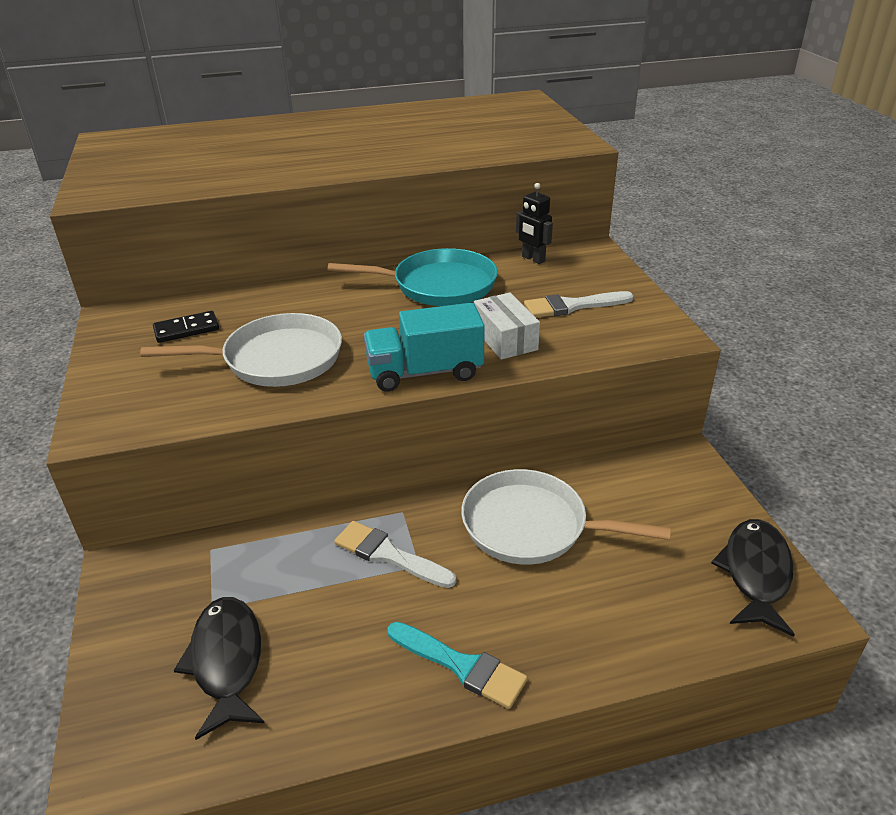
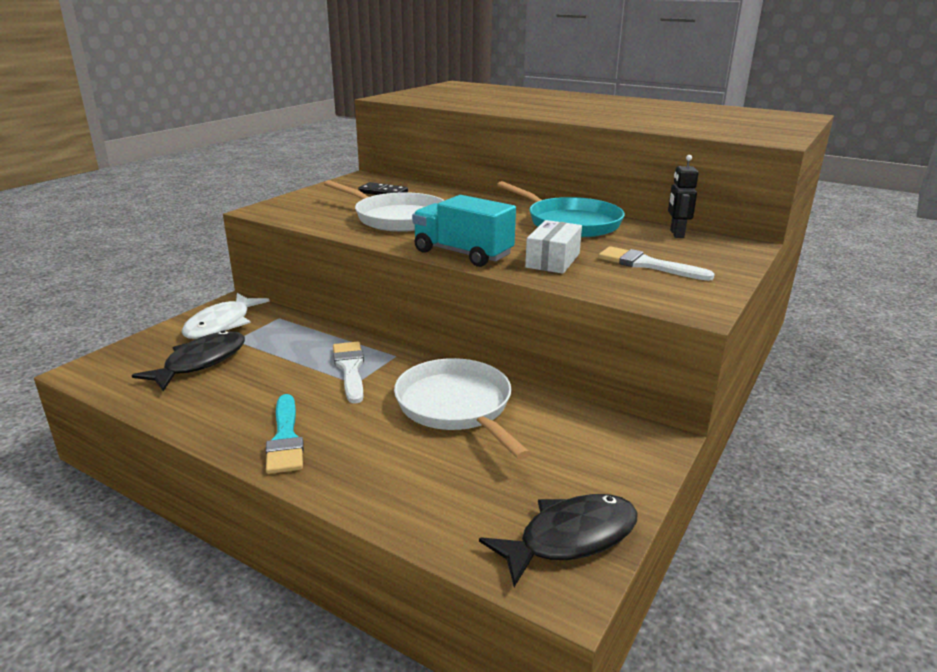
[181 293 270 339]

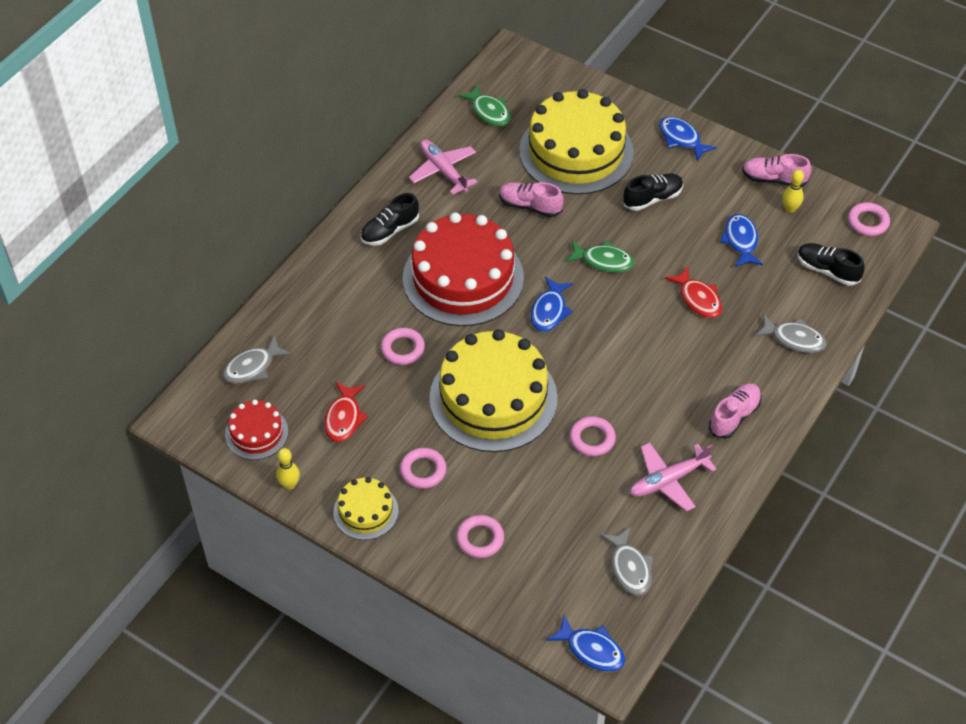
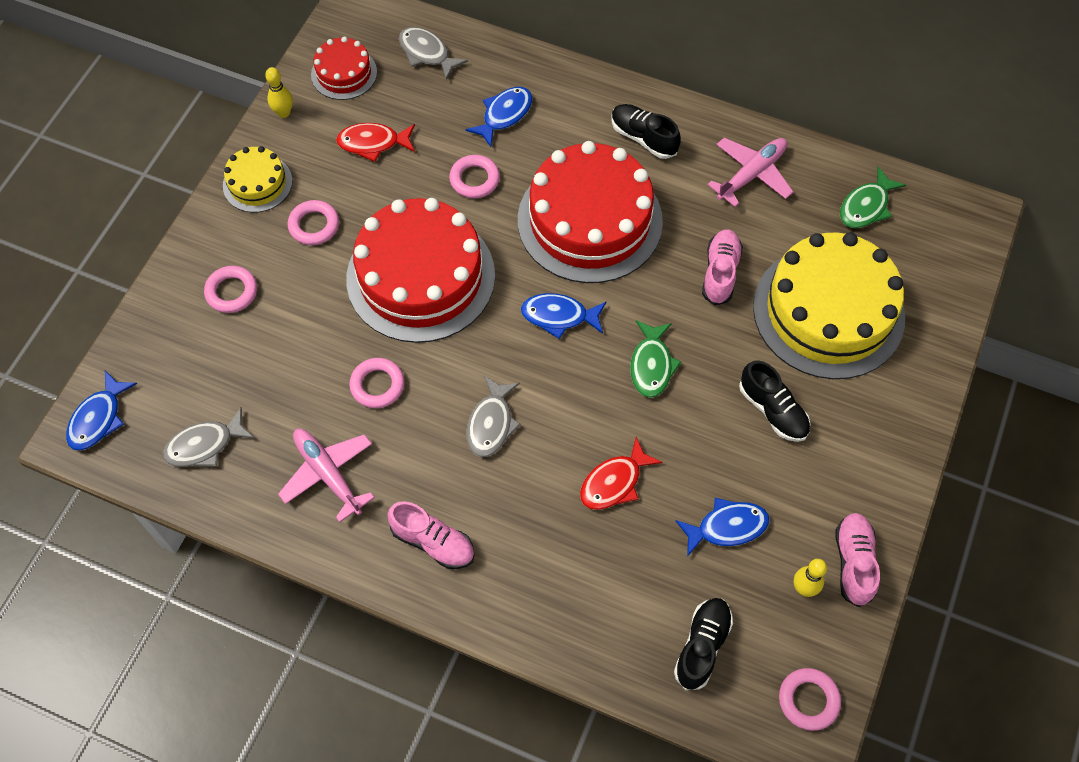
[465 87 532 147]
[466 376 521 457]
[346 198 495 343]

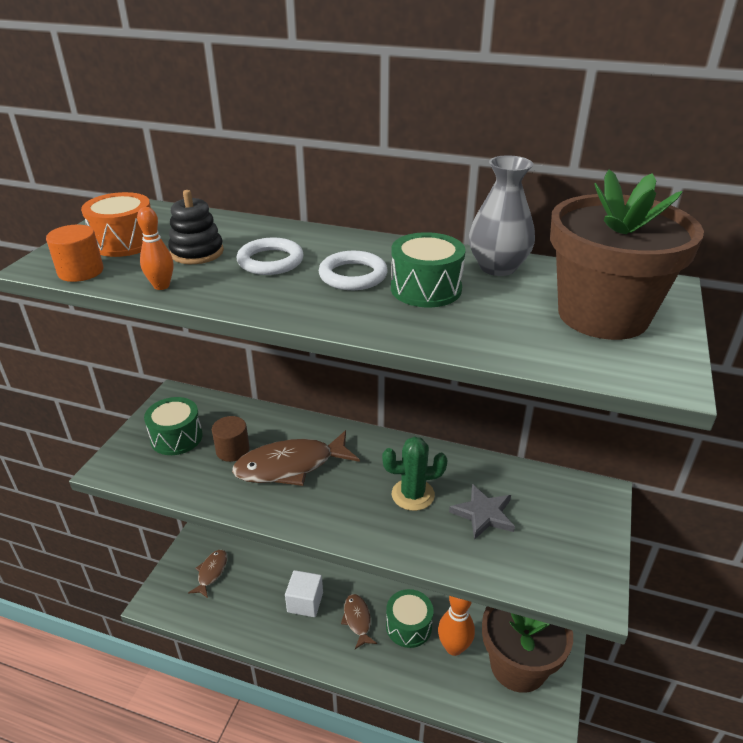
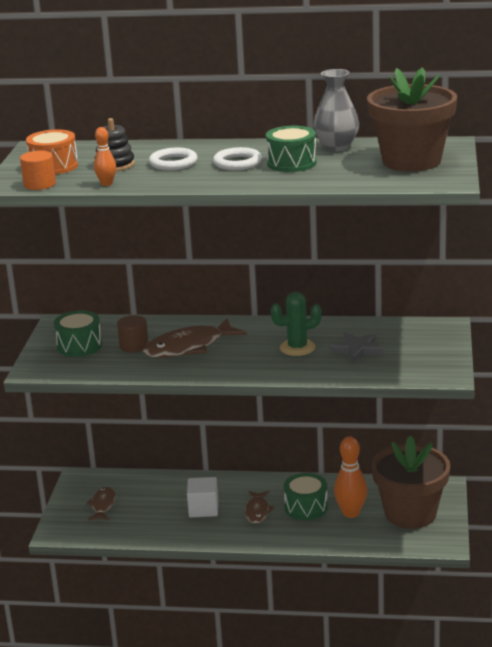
[245 491 274 524]

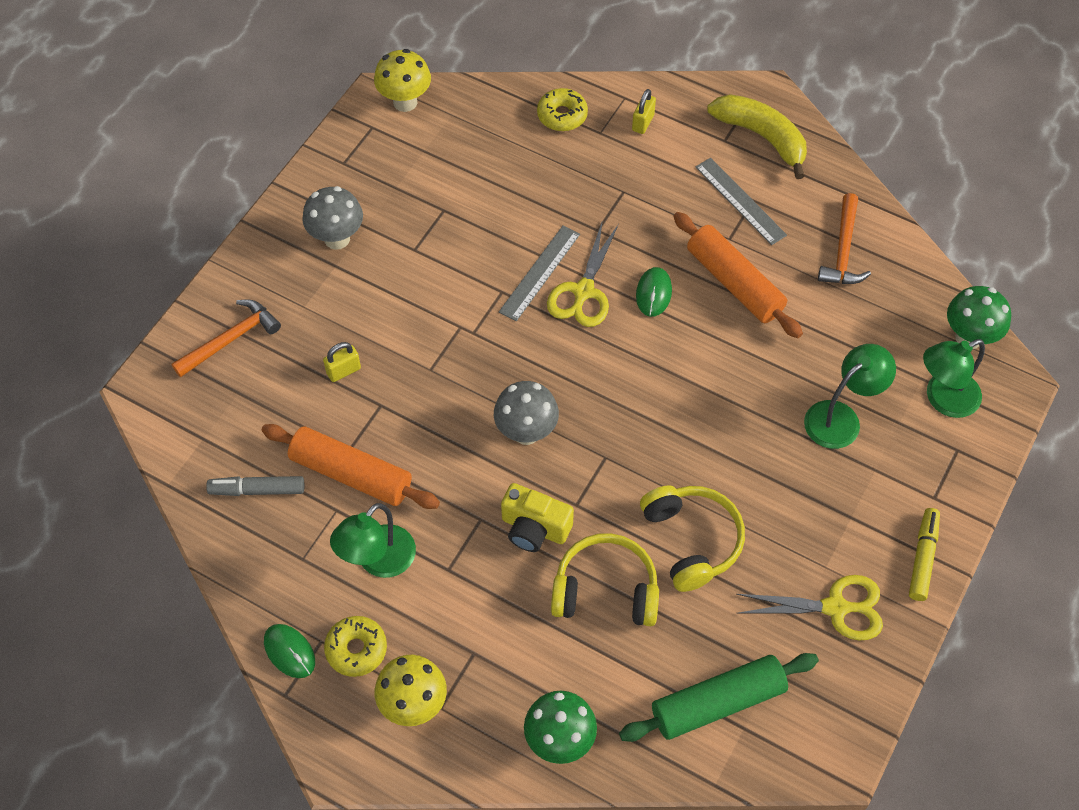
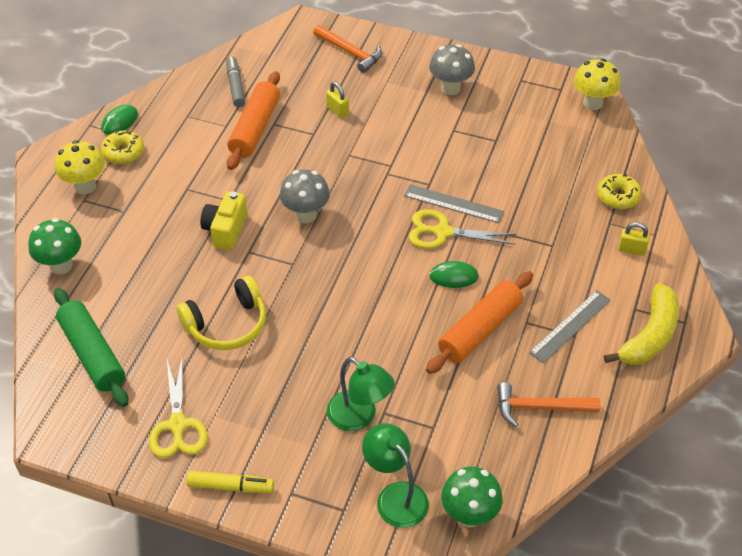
[330 503 416 578] (first image)
[551 533 659 626] (first image)

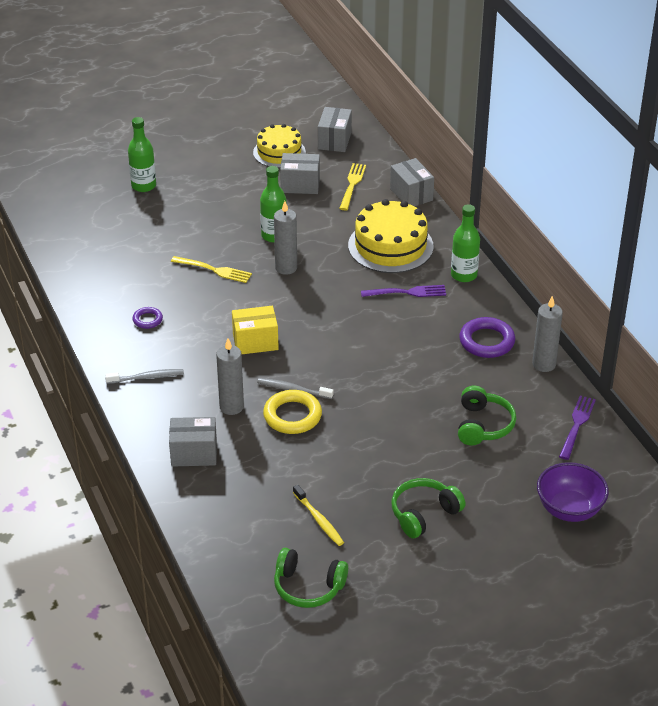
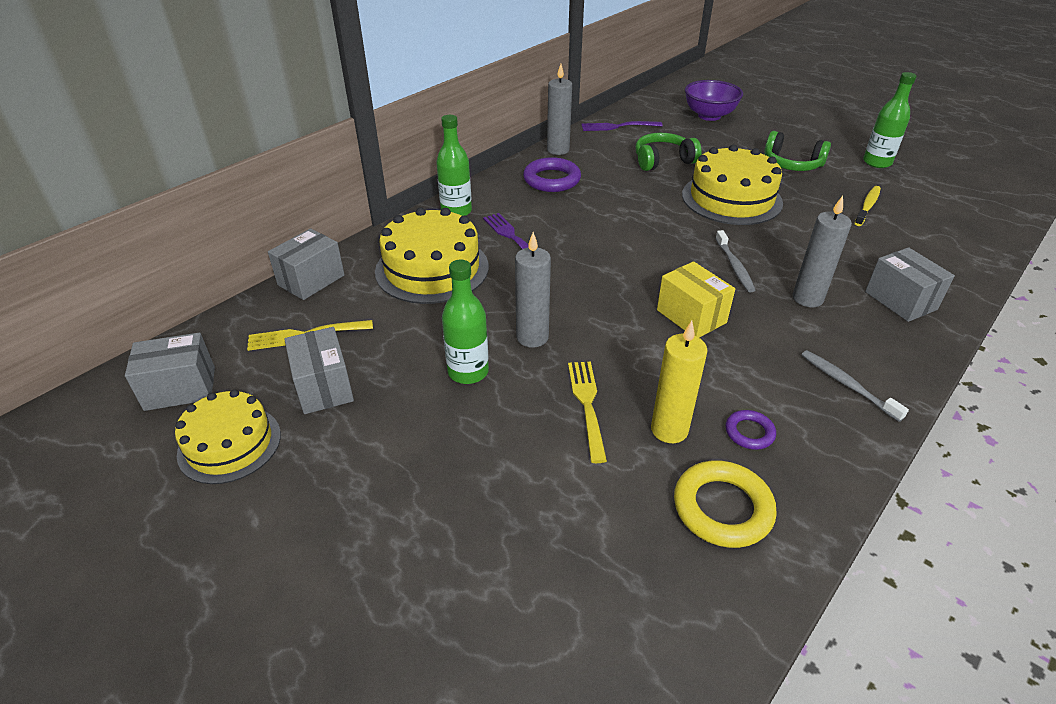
[863 72 917 168]
[674 460 777 548]
[274 548 348 608] (first image)
[682 145 783 225]
[651 321 707 443]

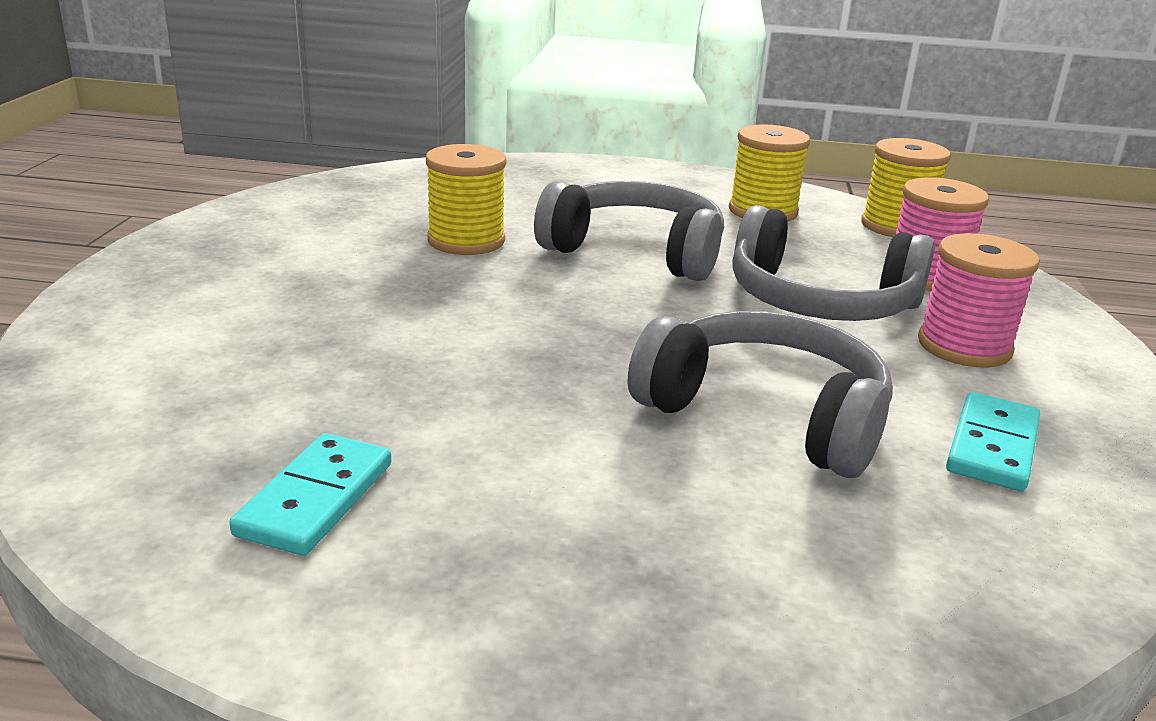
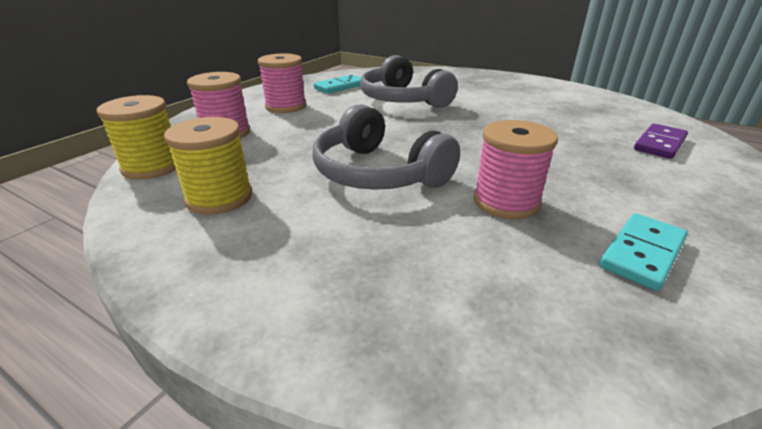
[473 120 558 219]
[732 205 935 321] (first image)
[599 213 688 291]
[634 124 688 159]

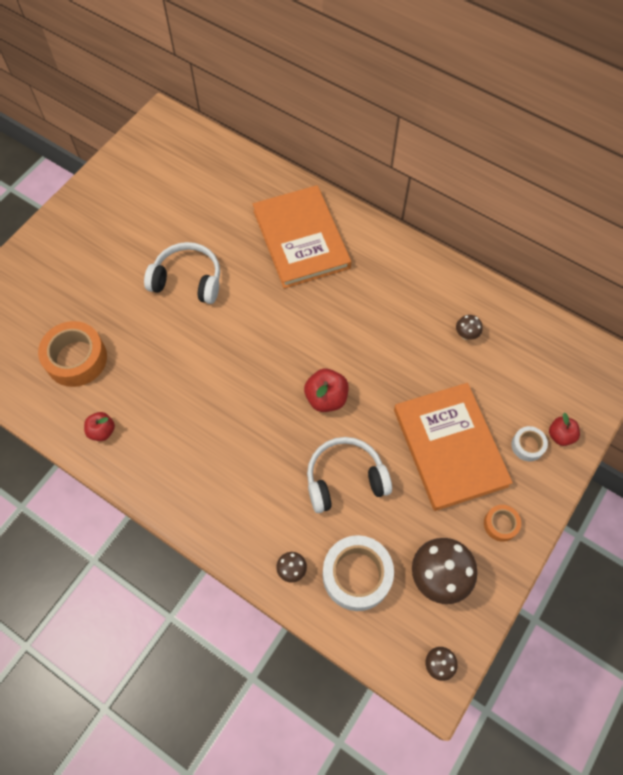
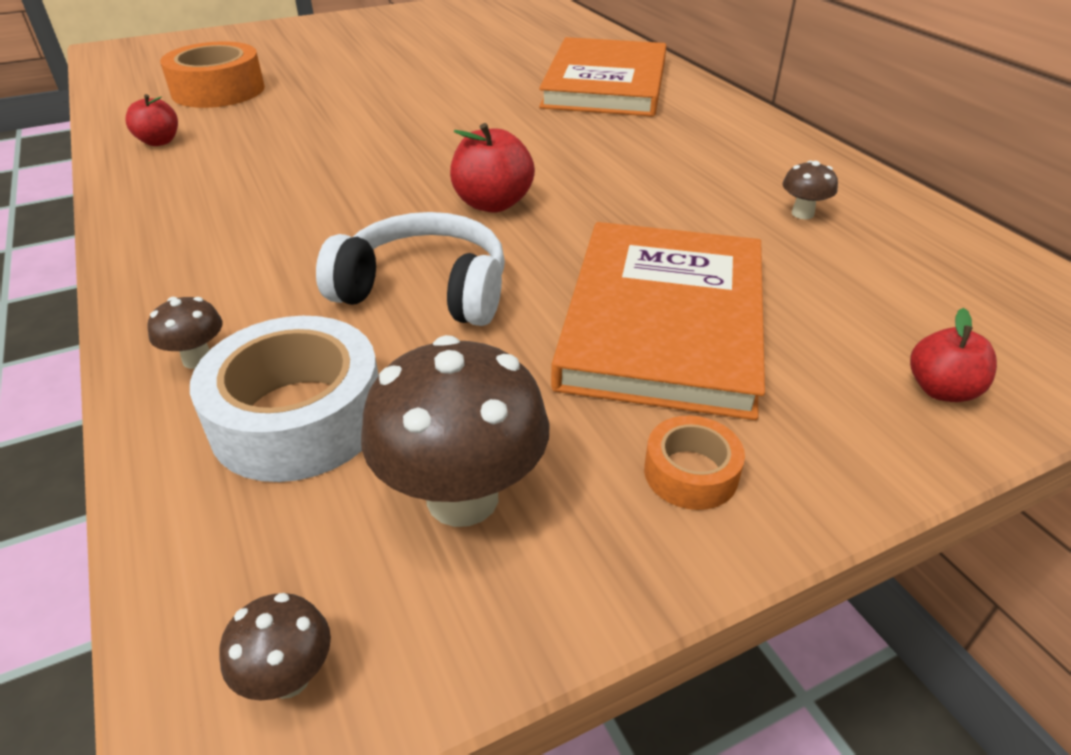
[144 242 220 304] (first image)
[511 426 548 461] (first image)

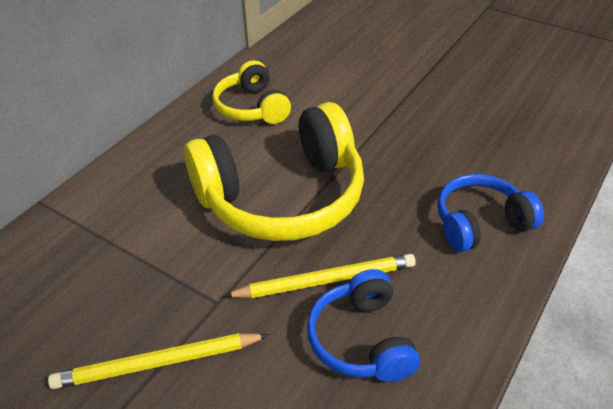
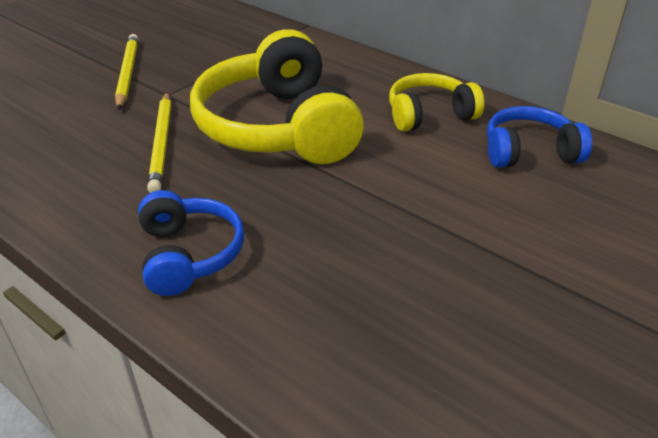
[487 106 592 168]

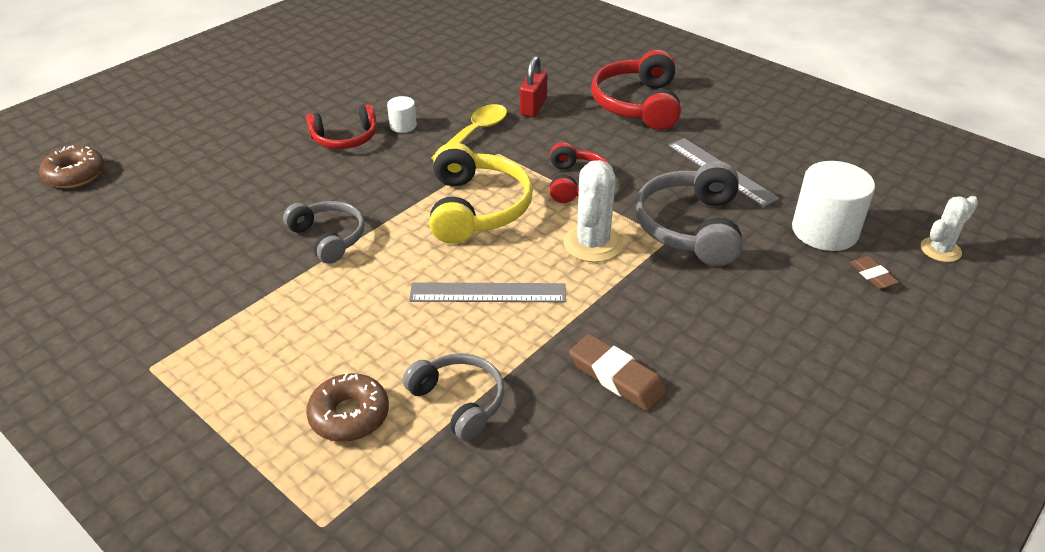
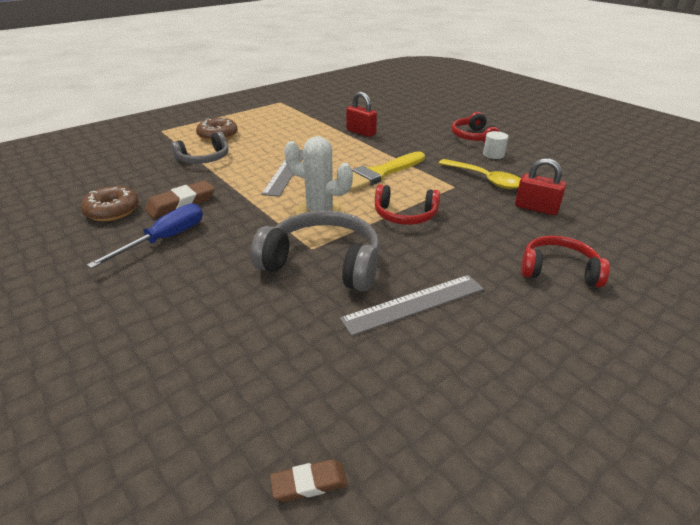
[521 235 610 287]
[335 151 425 192]
[81 186 139 221]
[792 161 875 251] (first image)
[921 196 978 262] (first image)
[346 92 377 137]
[270 459 348 502]
[87 204 203 269]

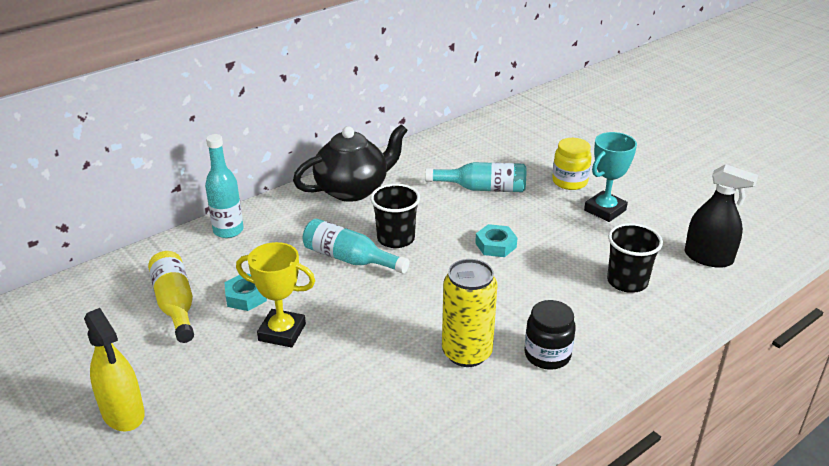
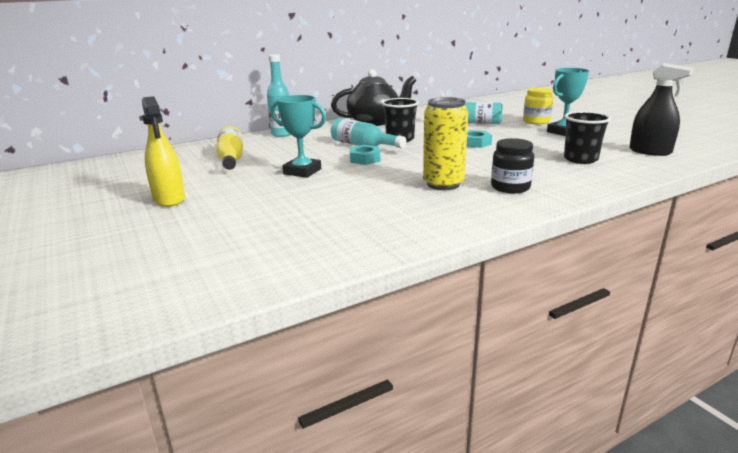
[270 95 326 178]
[350 145 380 165]

